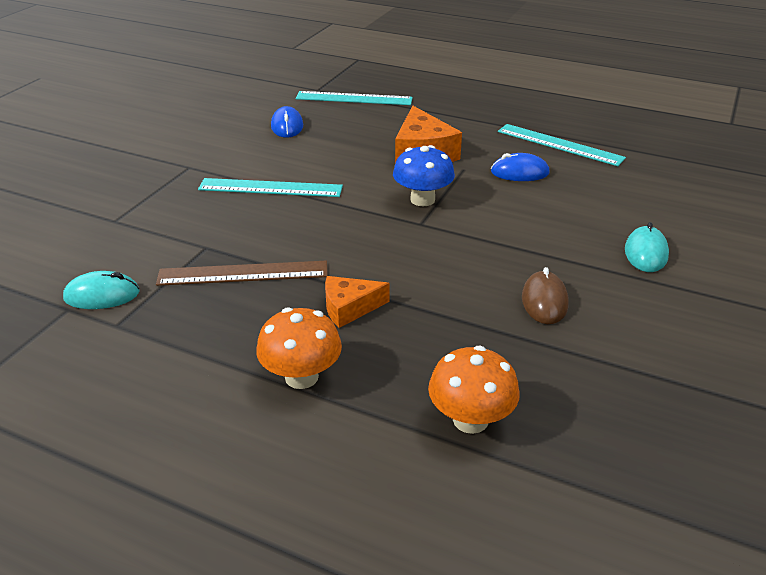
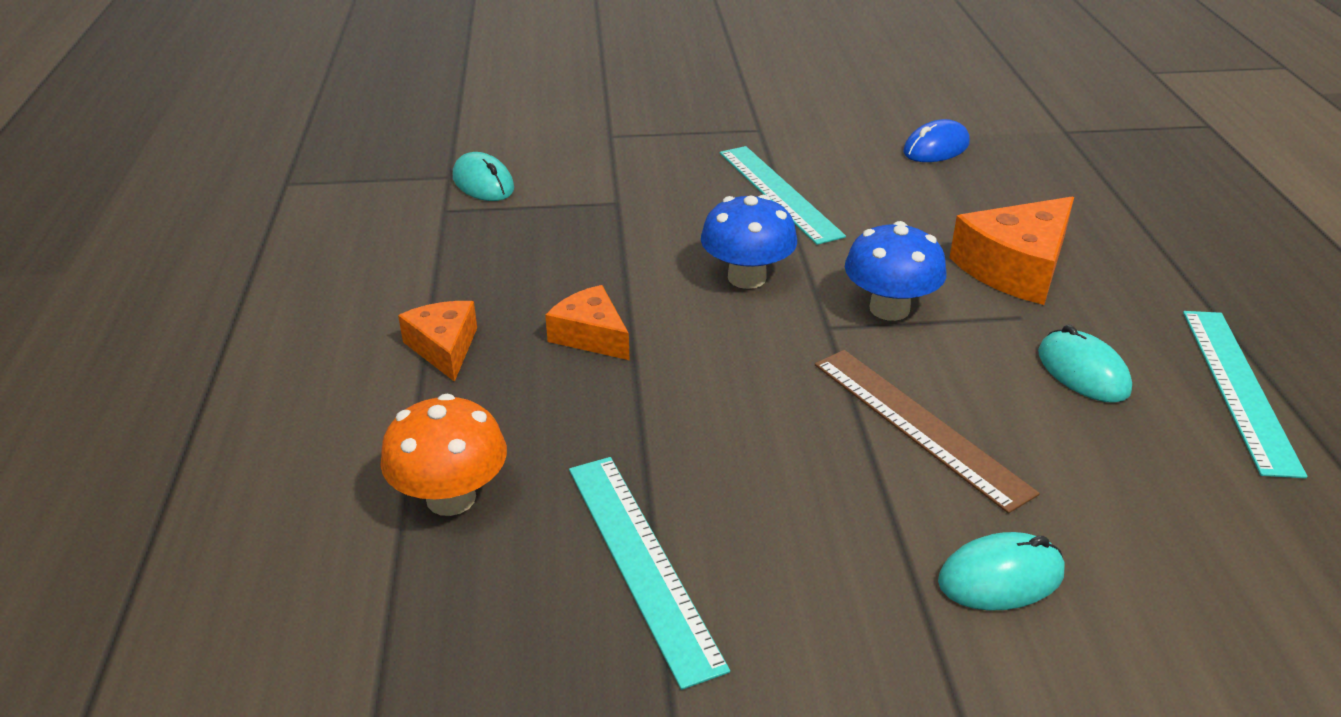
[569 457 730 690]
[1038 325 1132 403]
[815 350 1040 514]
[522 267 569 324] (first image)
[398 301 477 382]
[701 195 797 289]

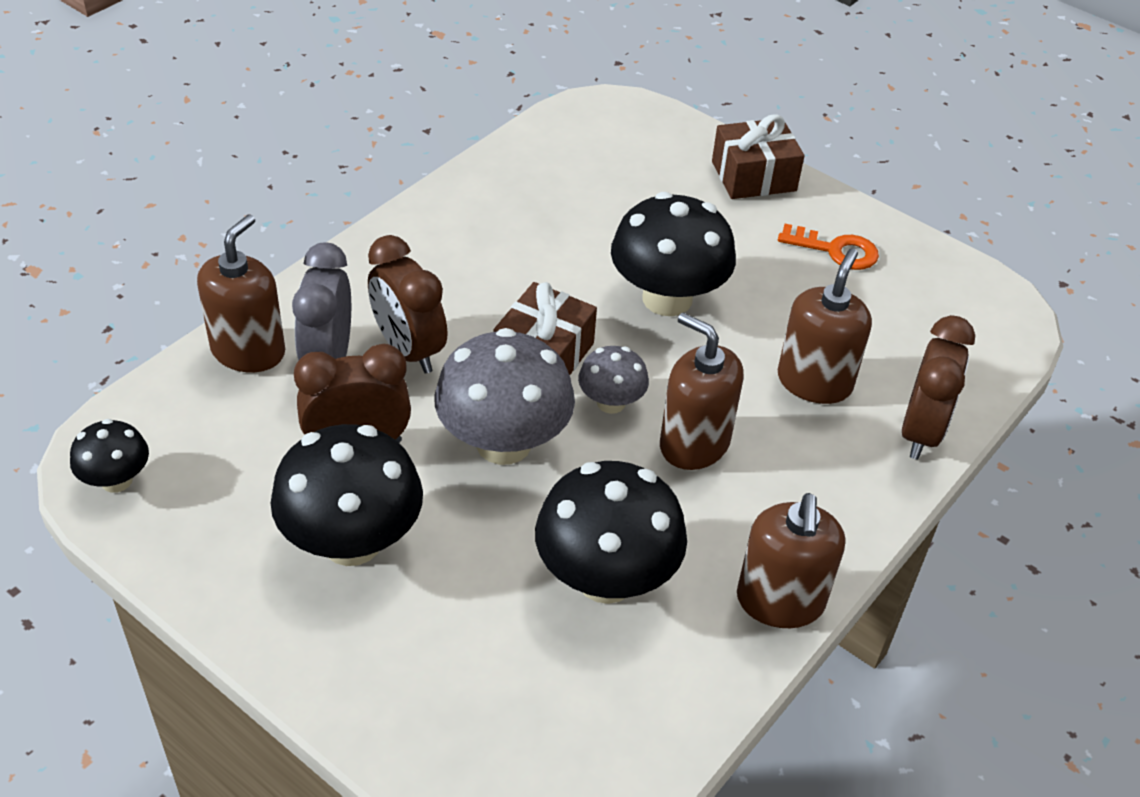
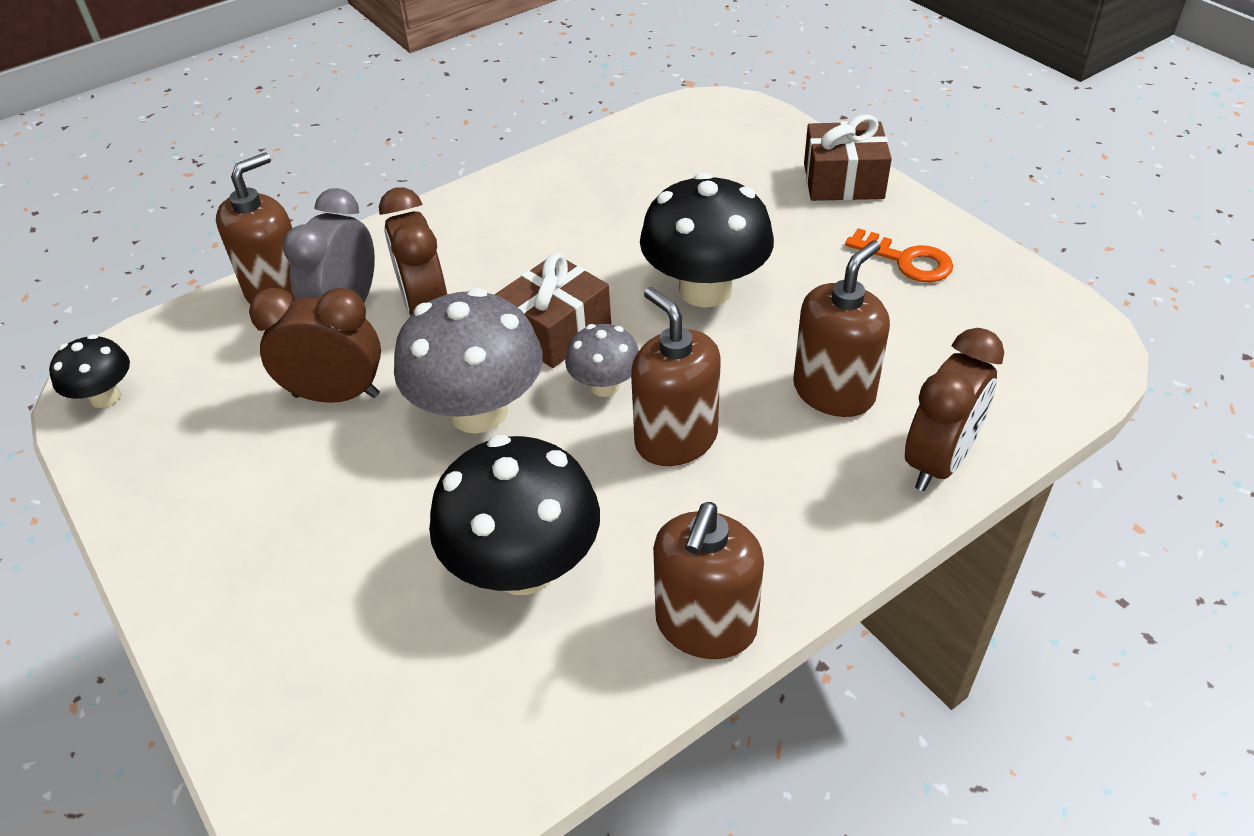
[271 424 423 566] (first image)

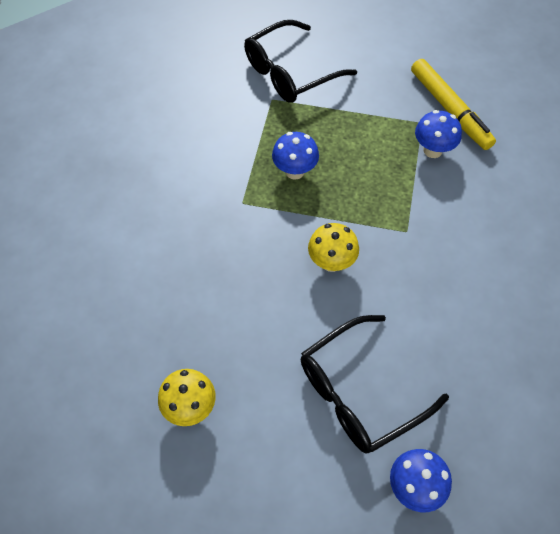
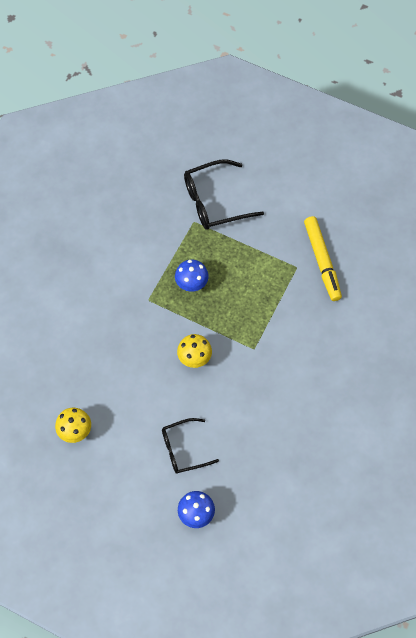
[415 110 462 158] (first image)
[162 418 219 474]

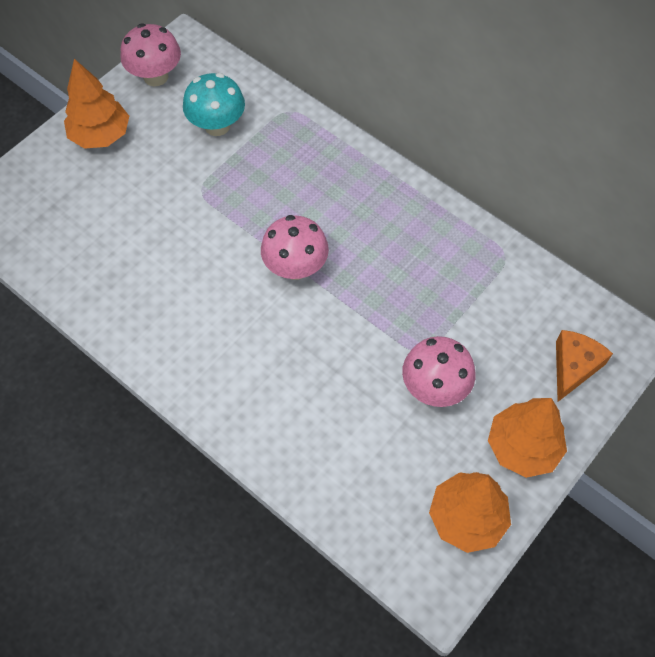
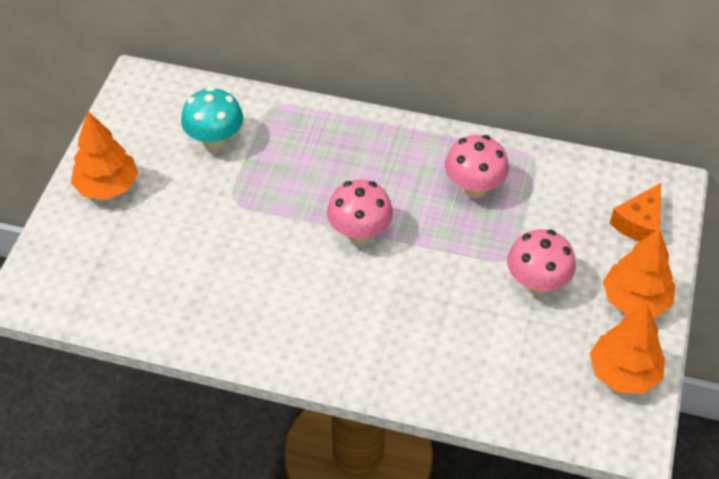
[445 135 509 198]
[610 183 661 242]

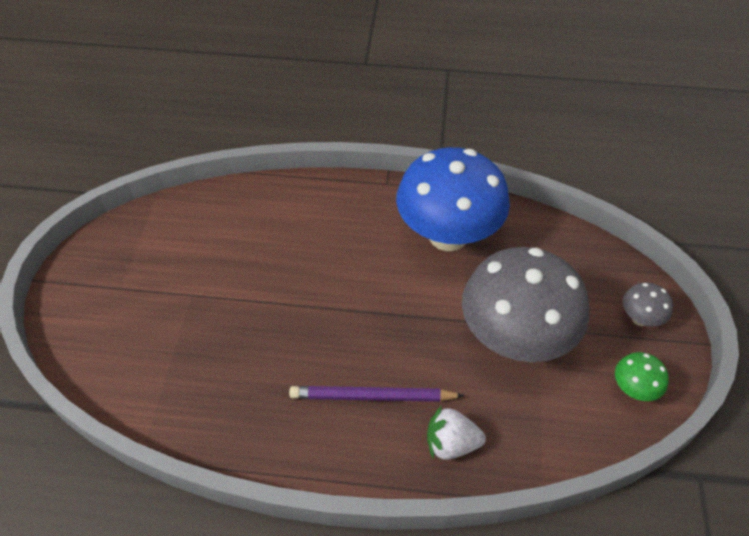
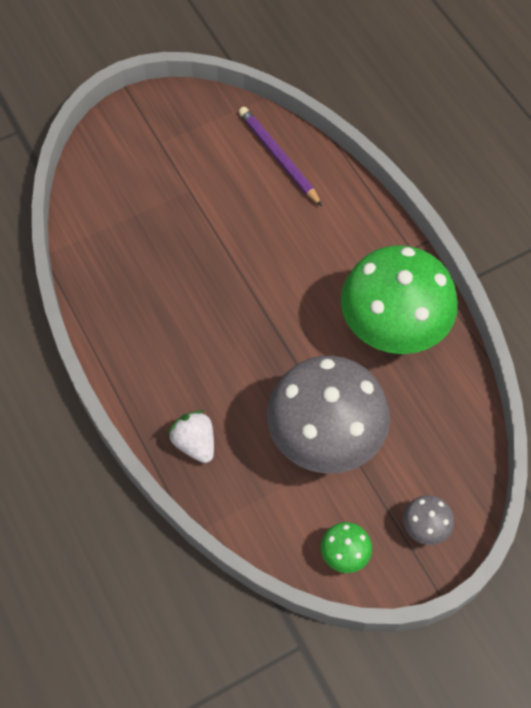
[341 245 458 354]
[239 107 322 206]

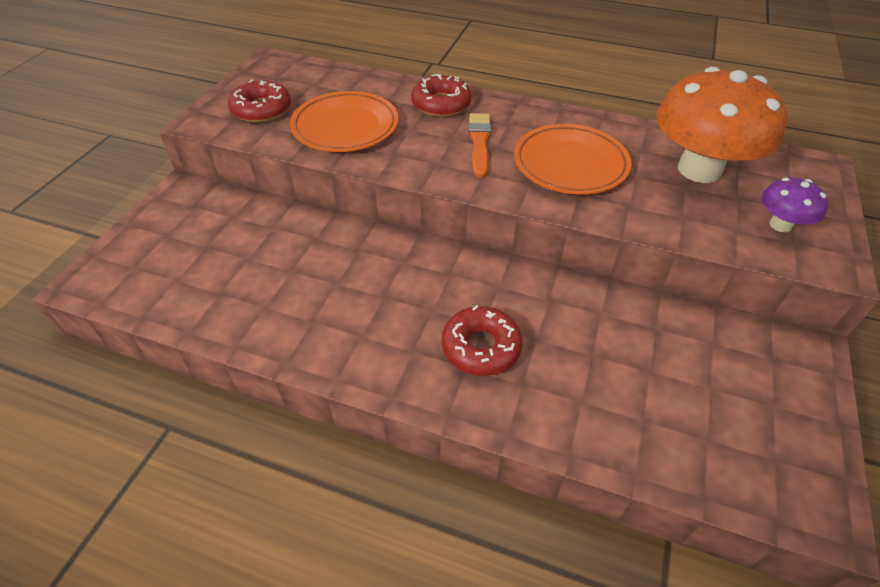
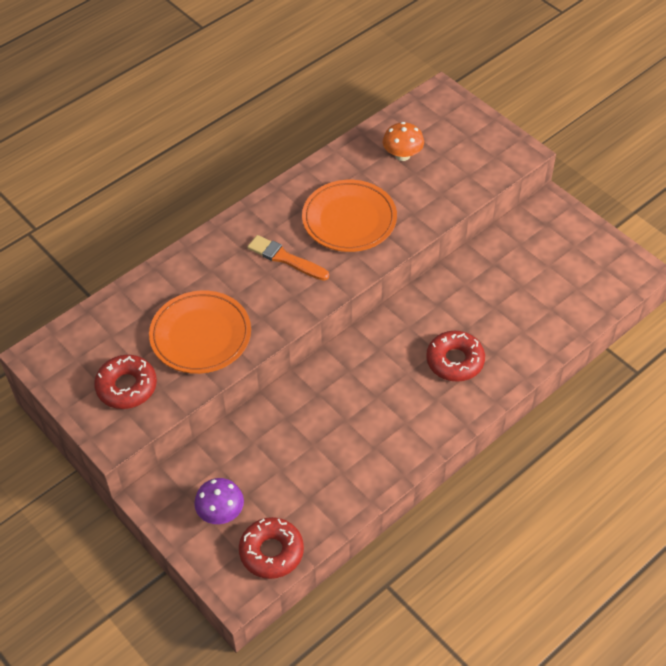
[383 122 424 161]
[239 517 304 579]
[194 478 244 524]

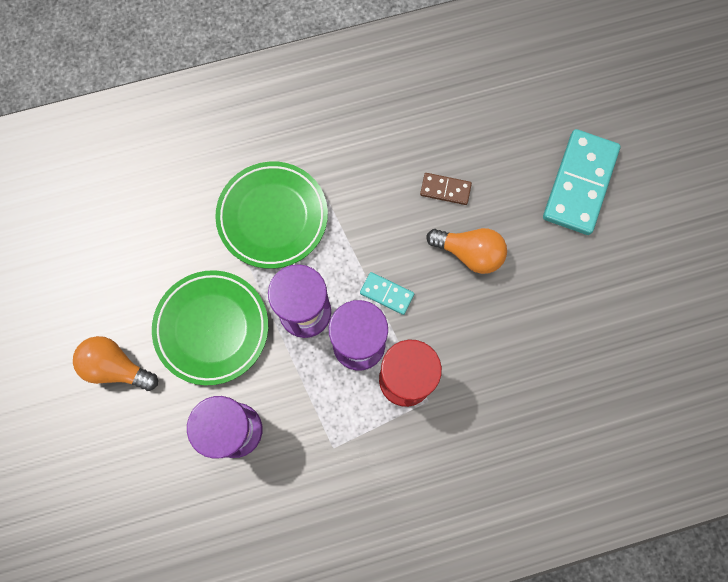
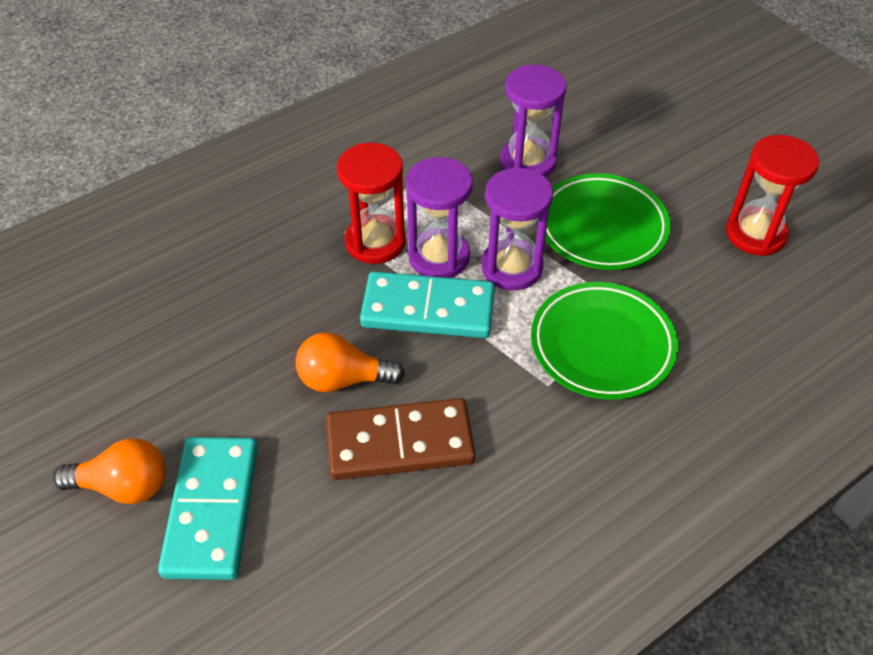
[326 398 475 480]
[360 271 495 338]
[53 438 166 504]
[726 135 819 256]

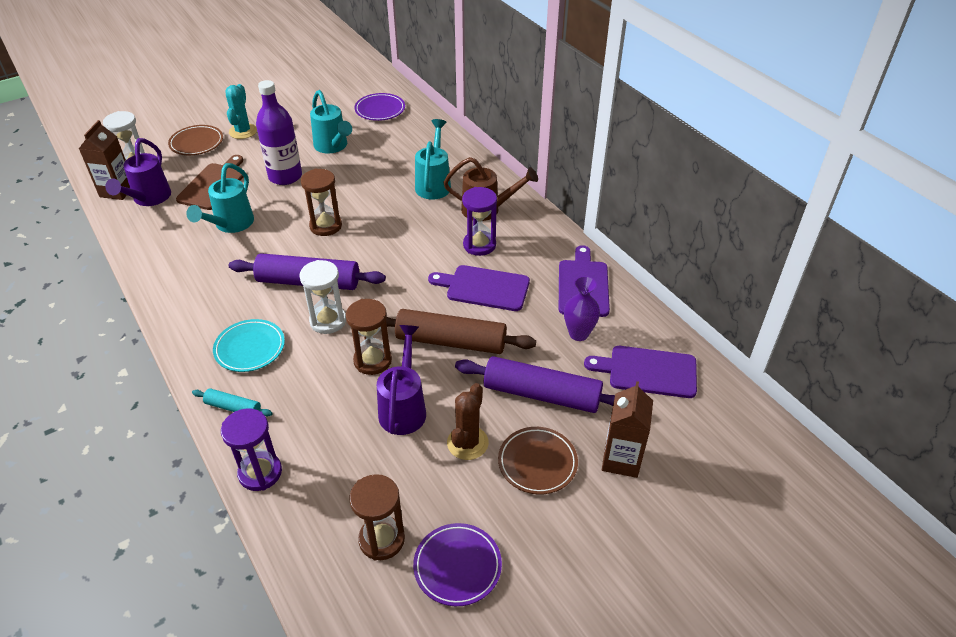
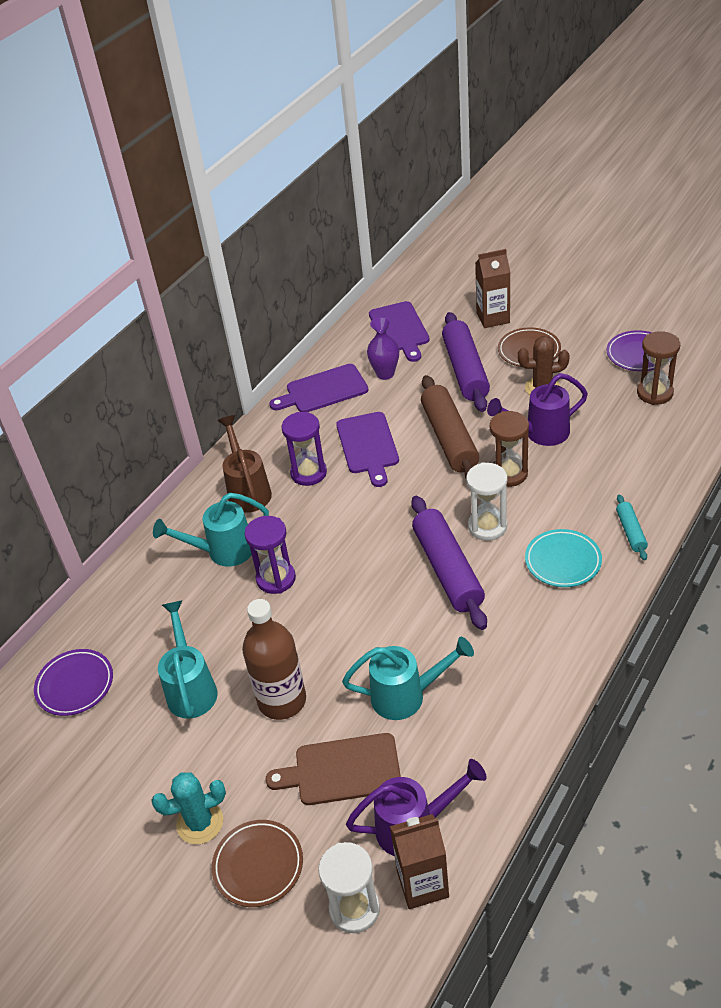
[242 599 306 720]
[158 600 217 719]
[301 169 342 236] (first image)
[245 516 296 594]

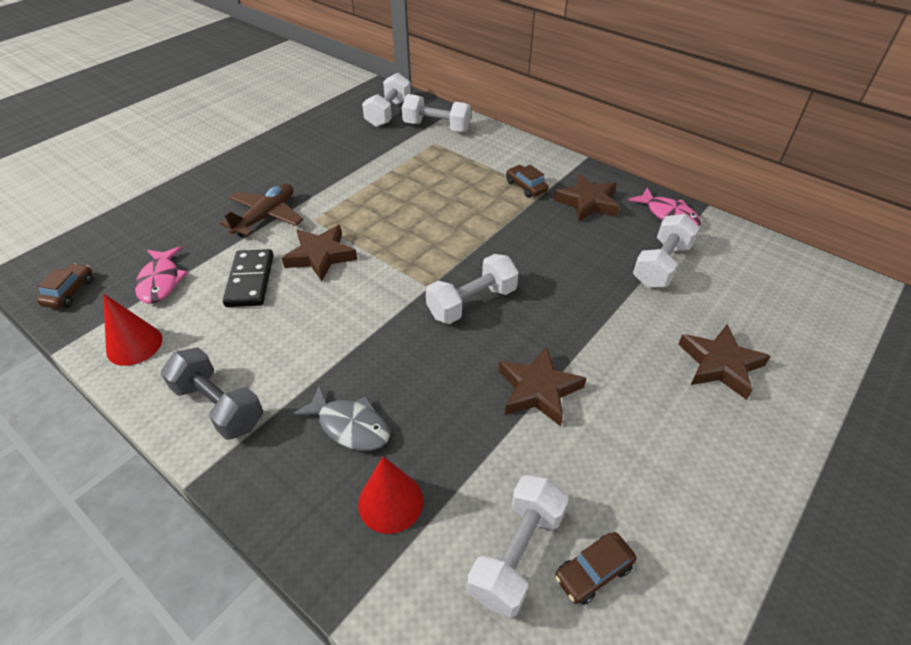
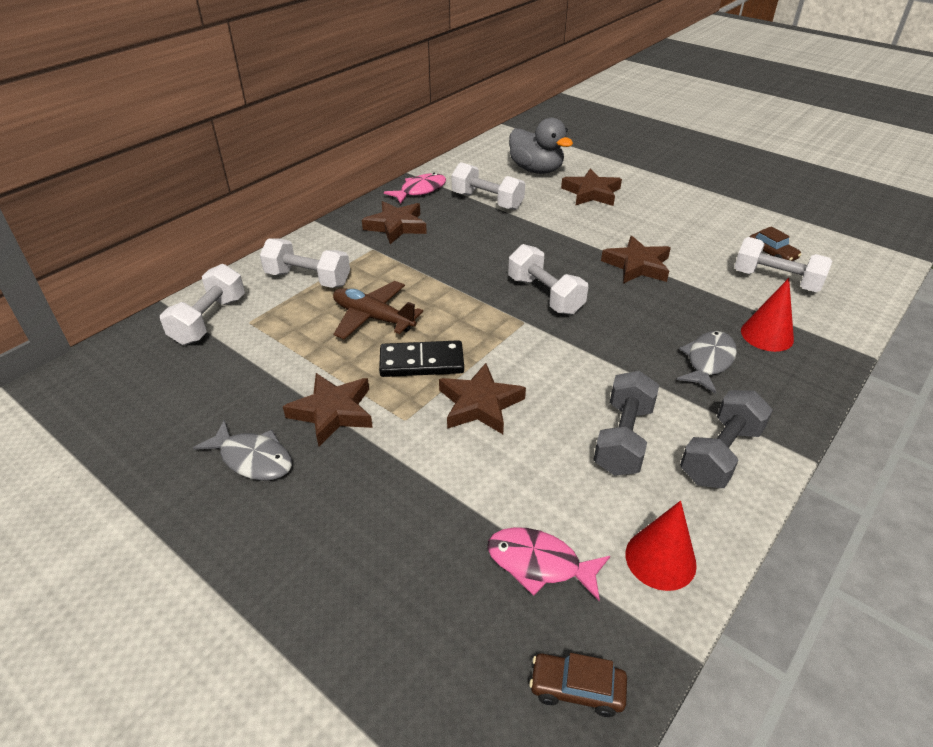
[260 238 350 288]
[506 165 549 198] (first image)
[333 281 423 339]
[487 527 610 601]
[379 340 464 377]
[509 118 573 174]
[593 371 659 476]
[283 373 373 447]
[193 420 292 481]

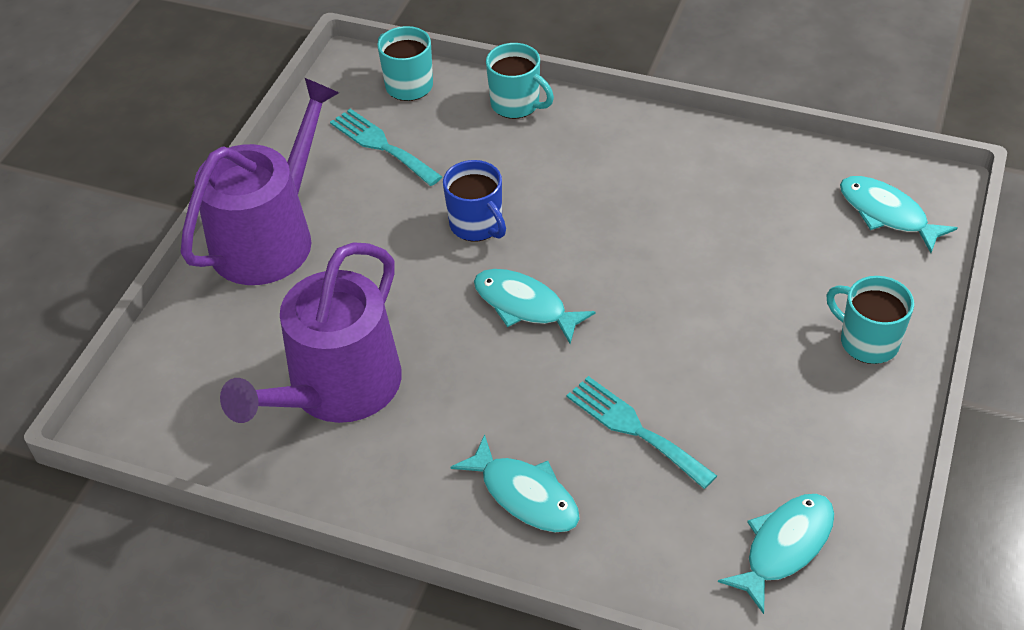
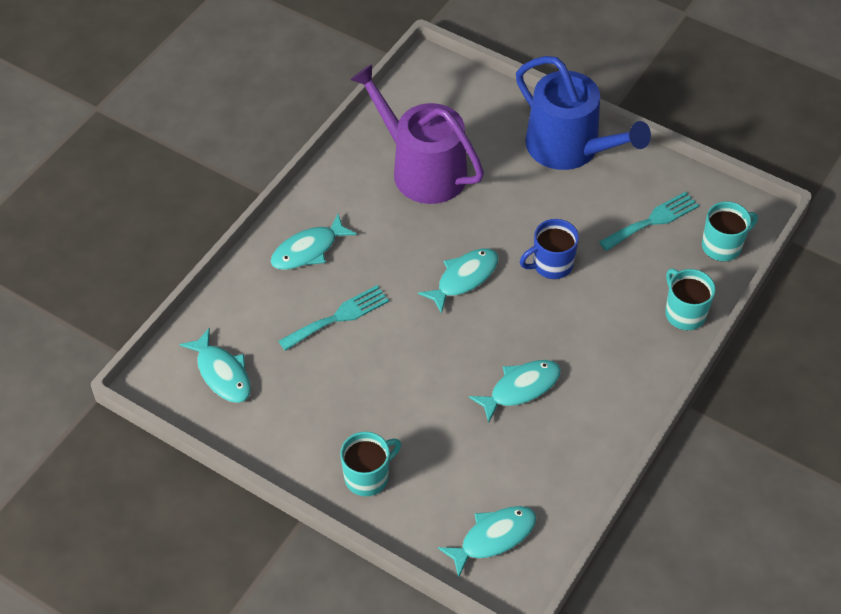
[665 268 715 330]
[516 56 651 170]
[469 360 561 423]

